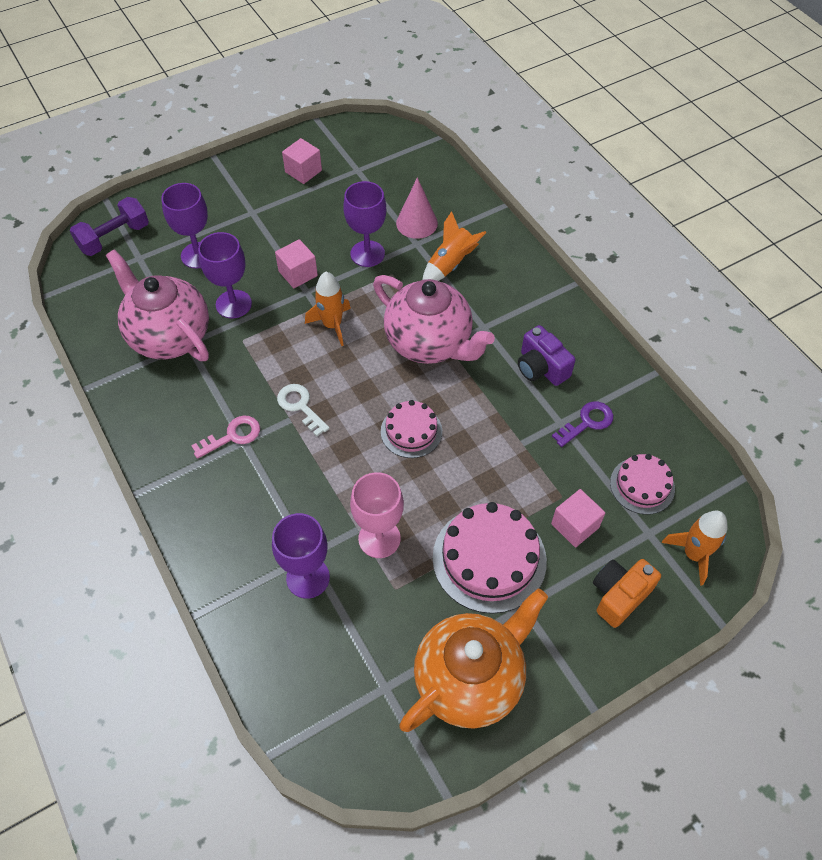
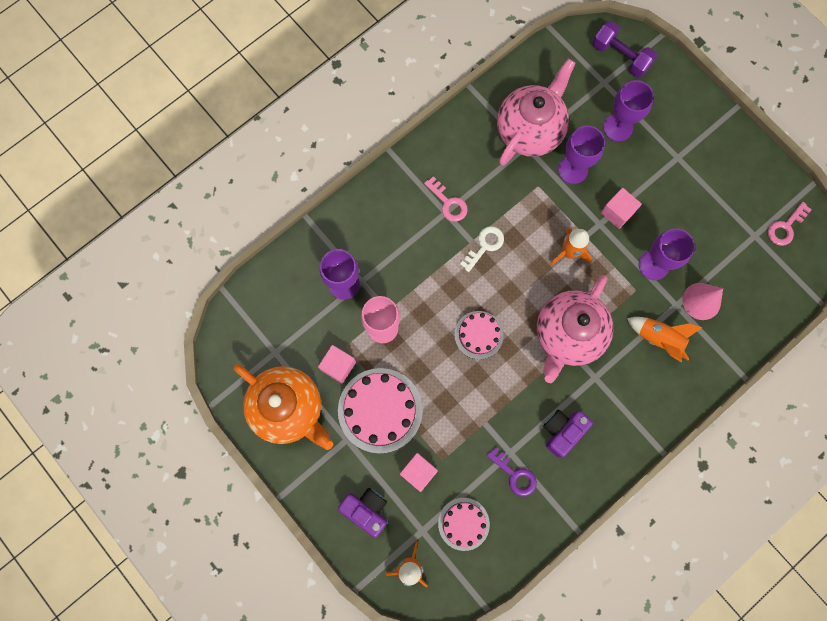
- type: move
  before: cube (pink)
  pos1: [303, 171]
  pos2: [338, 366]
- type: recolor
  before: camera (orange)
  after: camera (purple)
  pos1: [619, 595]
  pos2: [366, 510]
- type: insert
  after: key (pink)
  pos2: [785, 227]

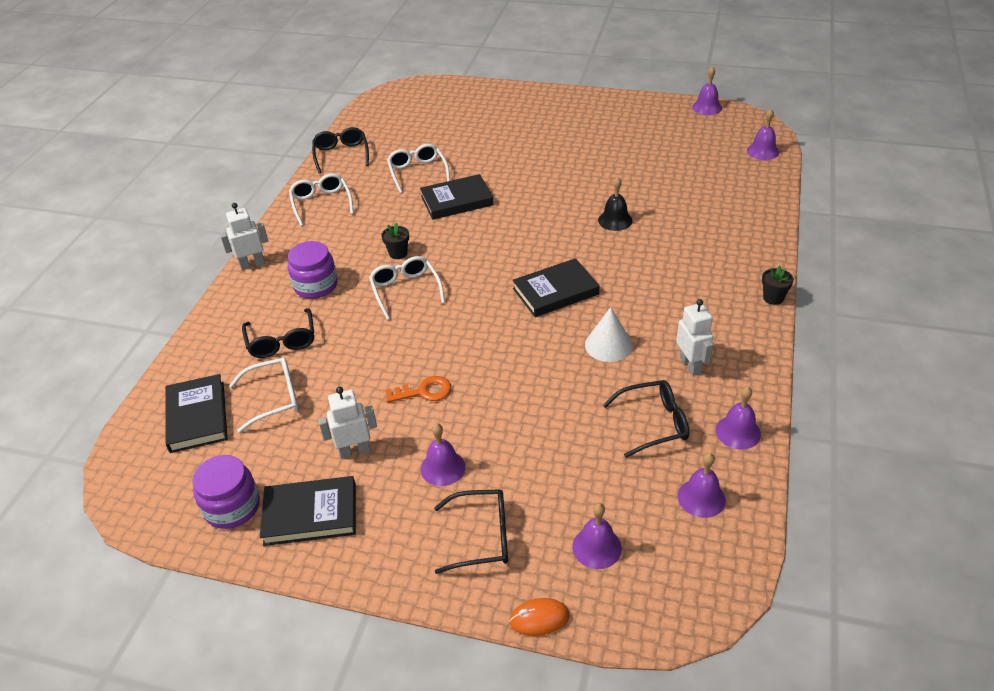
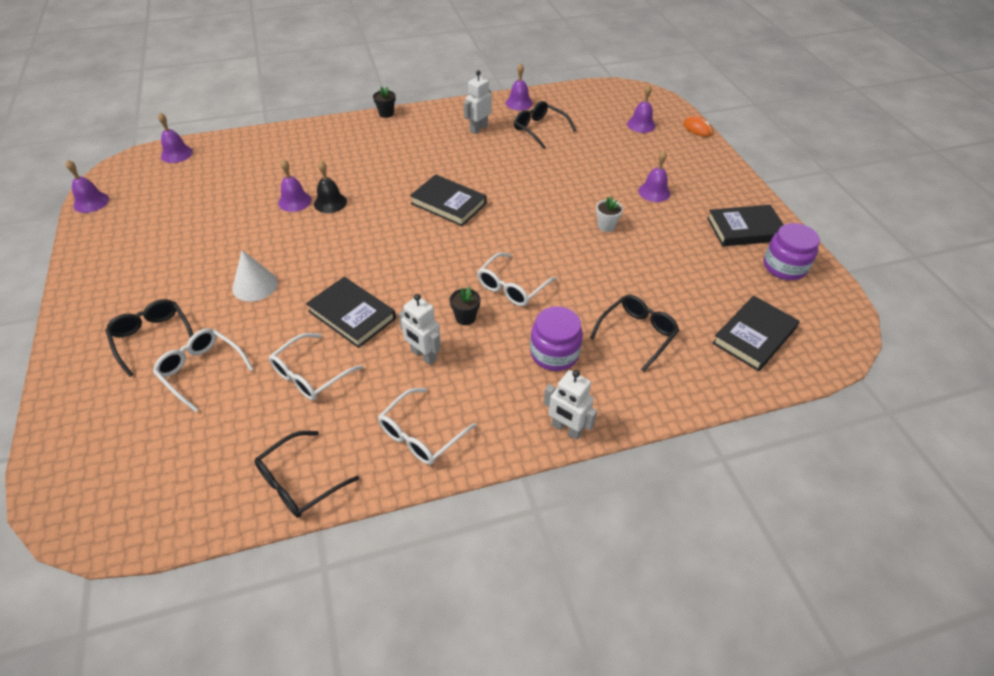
- type: move
  before: glasses (white)
  pos1: [274, 398]
  pos2: [201, 370]
- type: rotate
  before: book (black)
  pos1: [310, 514]
  pos2: [745, 229]
  turn: -60
- type: move
  before: robot (white)
  pos1: [355, 451]
  pos2: [423, 355]
- type: replace
  before: key (orange)
  after: flower pot (white)
  pos1: [424, 391]
  pos2: [606, 226]
- type: move
  before: glasses (black)
  pos1: [482, 537]
  pos2: [153, 338]
- type: move
  before: cone (white)
  pos1: [608, 345]
  pos2: [255, 285]
- type: move
  before: bell (purple)
  pos1: [701, 498]
  pos2: [294, 201]

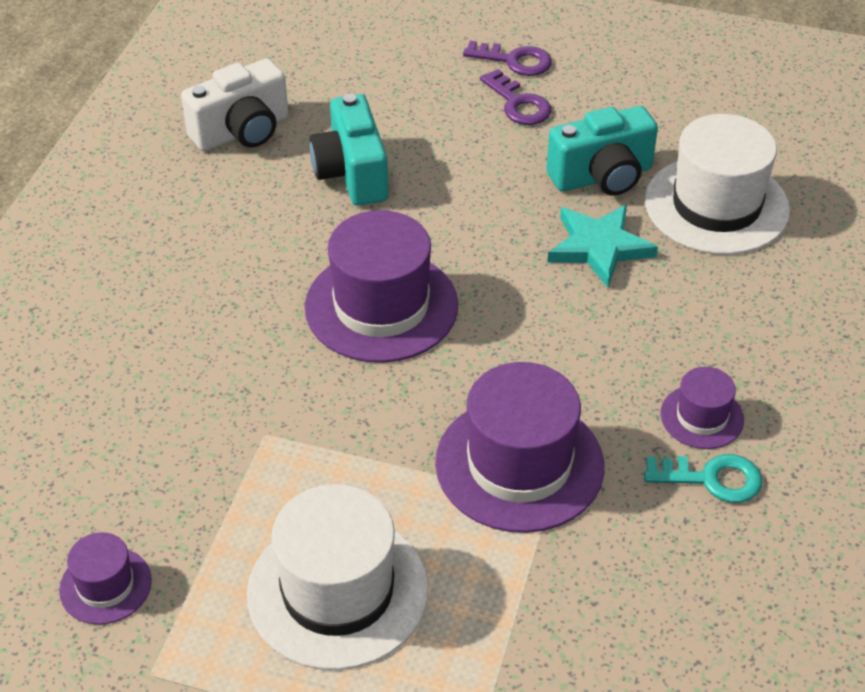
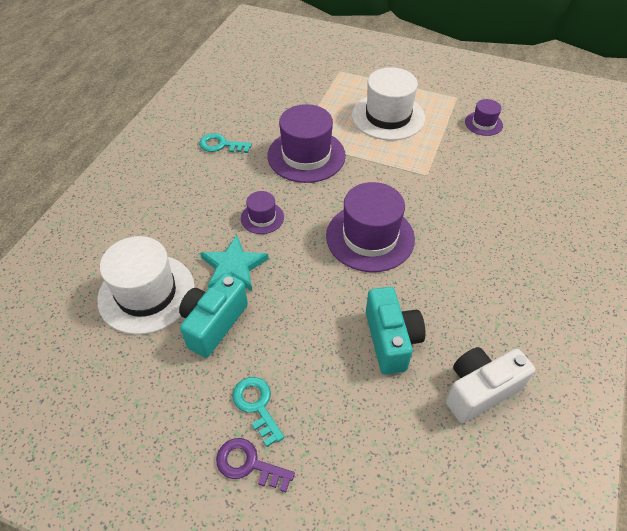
- type: recolor
  before: key (purple)
  after: key (turquoise)
  pos1: [518, 104]
  pos2: [257, 405]
- type: rotate
  before: camera (turquoise)
  pos1: [602, 176]
  pos2: [213, 324]
  turn: -45
- type: move
  before: hat (purple)
  pos1: [702, 417]
  pos2: [262, 218]

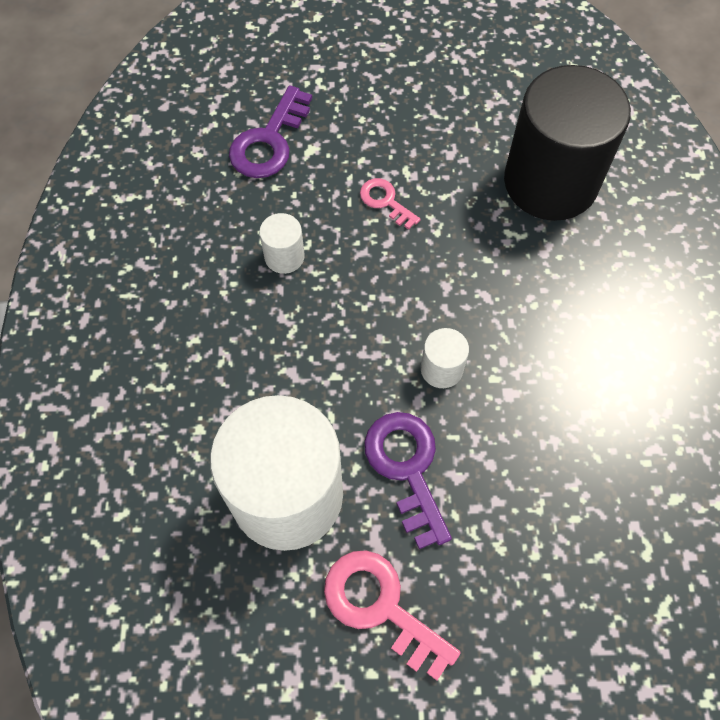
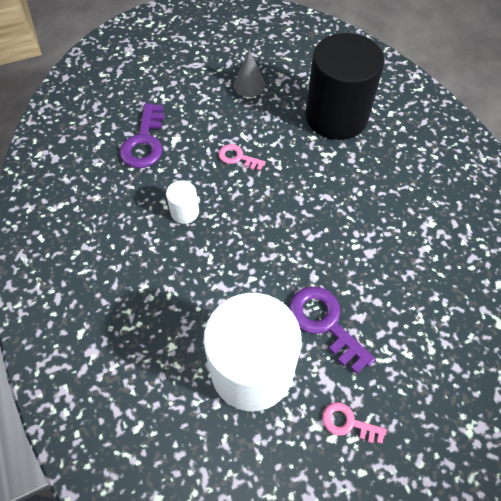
- type: resize
  before: key (pink)
  pos1: [380, 606]
  pos2: [348, 423]
  scale: 0.58
- type: delete
  before: cylinder (white)
  pos1: [441, 369]
- type: insert
  after: cone (grey)
  pos2: [249, 85]

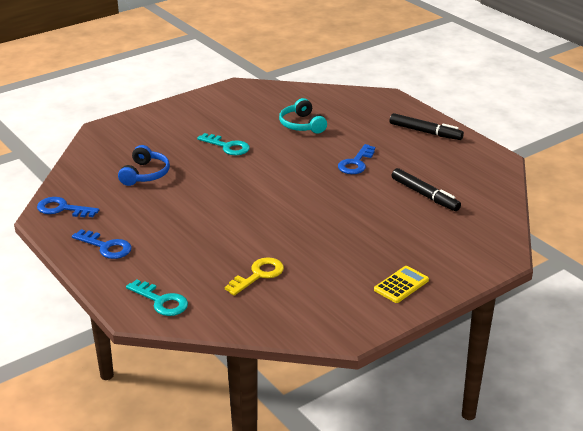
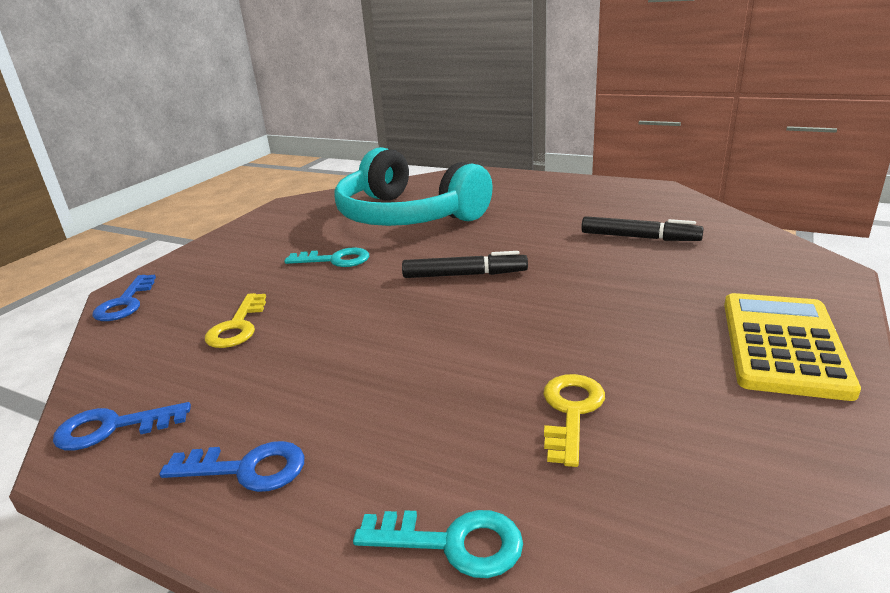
- type: replace
  before: headphones (blue)
  after: key (yellow)
  pos1: [145, 174]
  pos2: [237, 326]
- type: resize
  before: headphones (turquoise)
  pos1: [302, 125]
  pos2: [407, 216]
  scale: 2.27
- type: move
  before: key (blue)
  pos1: [356, 163]
  pos2: [125, 303]
- type: resize
  before: calculator (yellow)
  pos1: [401, 285]
  pos2: [782, 345]
  scale: 1.87
- type: move
  before: marker (black)
  pos1: [425, 132]
  pos2: [464, 275]

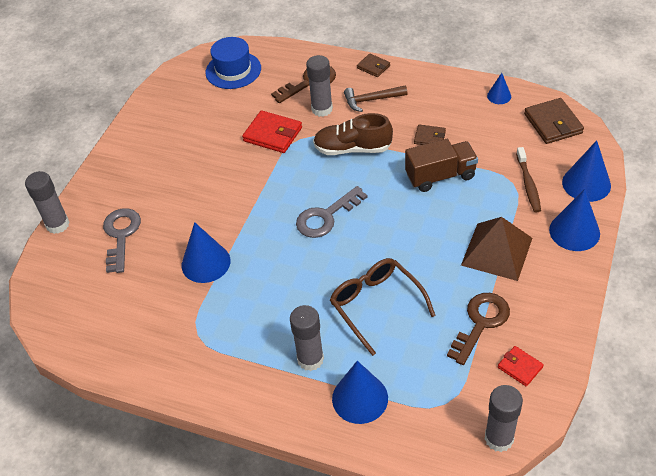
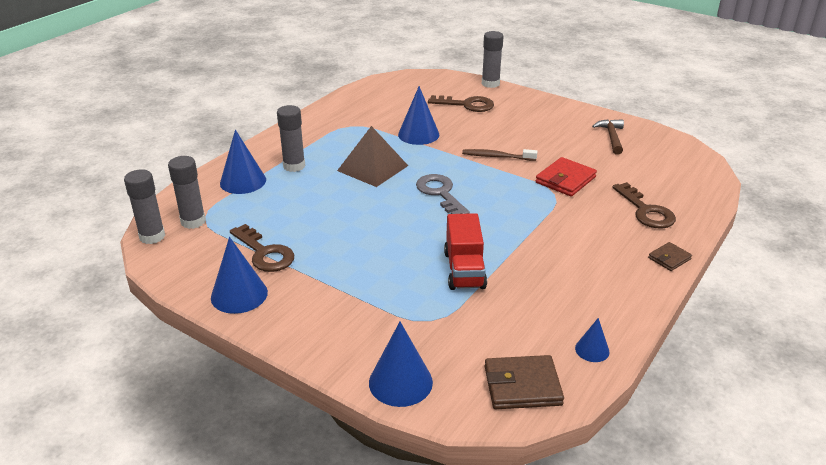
- type: recolor
  before: key (grey)
  after: key (brown)
  pos1: [121, 235]
  pos2: [466, 105]
- type: delete
  before: hat (blue)
  pos1: [233, 70]
- type: move
  before: glue stick (grey)
  pos1: [322, 109]
  pos2: [193, 221]
- type: delete
  before: shoe (brown)
  pos1: [352, 149]
- type: delete
  before: glasses (brown)
  pos1: [376, 305]
- type: move
  before: hammer (brown)
  pos1: [371, 100]
  pos2: [611, 137]
- type: recolor
  before: truck (brown)
  after: truck (red)
  pos1: [440, 176]
  pos2: [464, 270]
- type: delete
  before: wallet (brown)
  pos1: [429, 137]
- type: move
  before: pyramid (brown)
  pos1: [496, 251]
  pos2: [373, 168]
- type: delete
  before: wallet (red)
  pos1: [520, 367]
- type: move
  before: toothbrush (brown)
  pos1: [528, 184]
  pos2: [497, 156]
- type: move
  before: cone (blue)
  pos1: [574, 231]
  pos2: [239, 294]

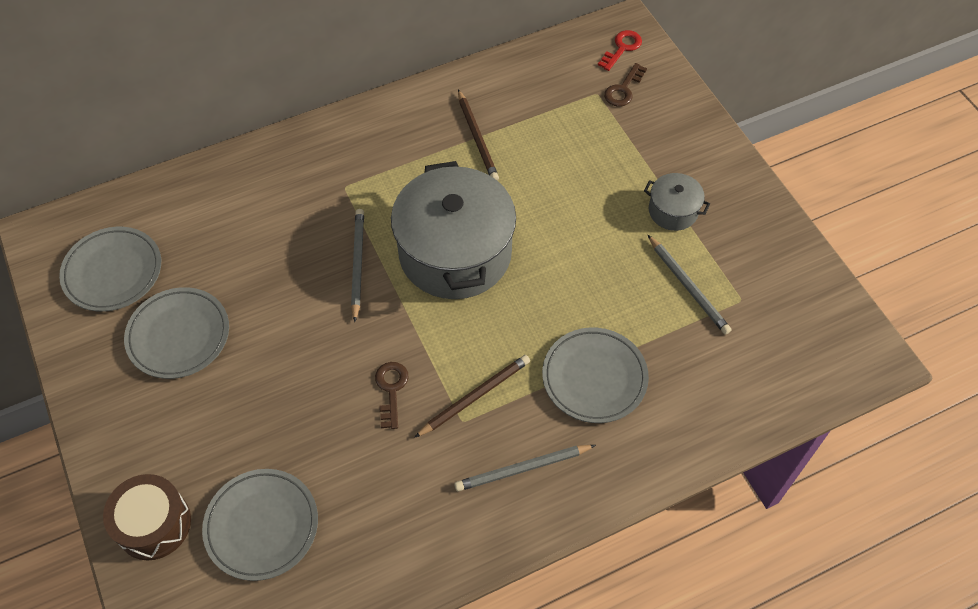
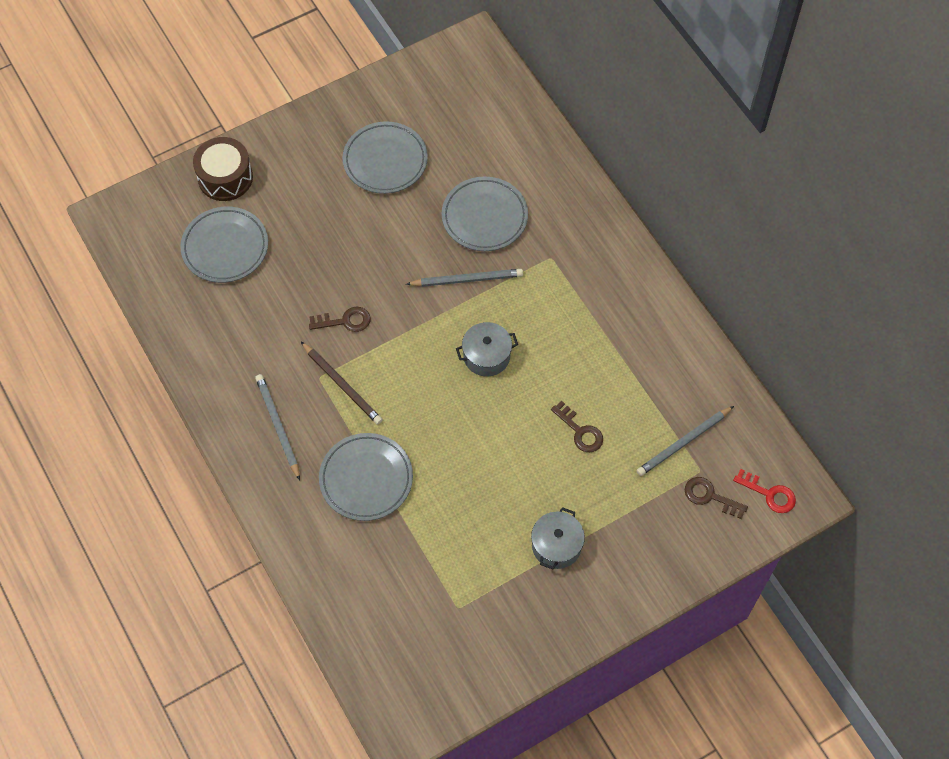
- type: move
  before: plate (grey)
  pos1: [113, 272]
  pos2: [484, 217]
- type: resize
  before: pot (grey)
  pos1: [455, 253]
  pos2: [486, 356]
  scale: 0.45
- type: delete
  before: pencil (brown)
  pos1: [477, 138]
- type: move
  before: pencil (grey)
  pos1: [688, 286]
  pos2: [684, 442]
- type: insert
  after: key (brown)
  pos2: [580, 431]

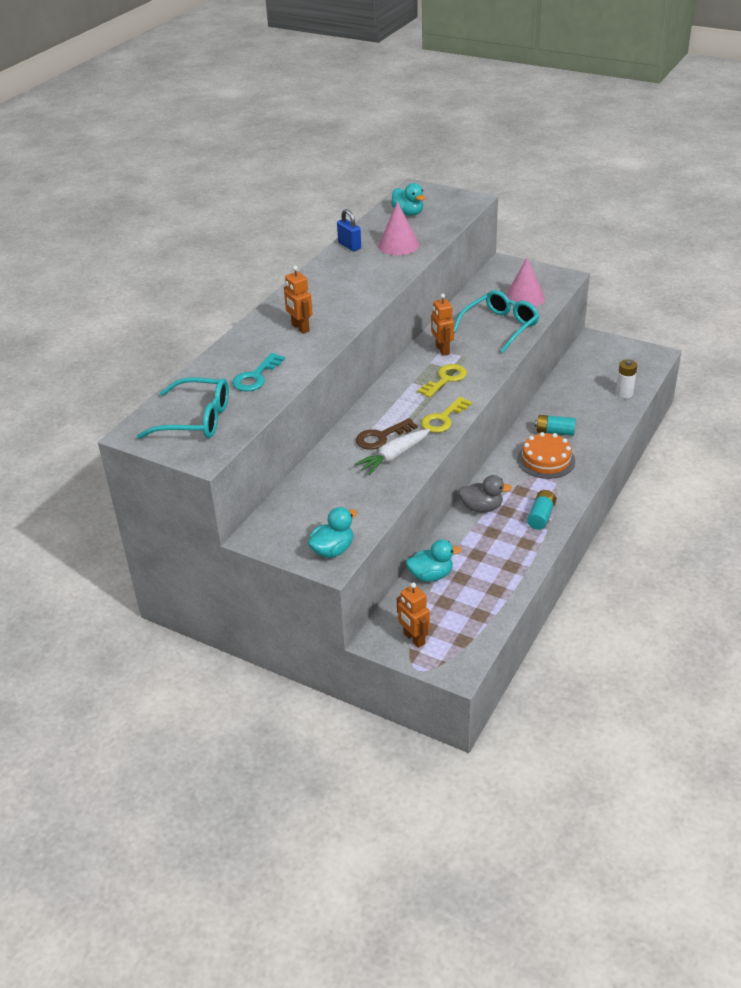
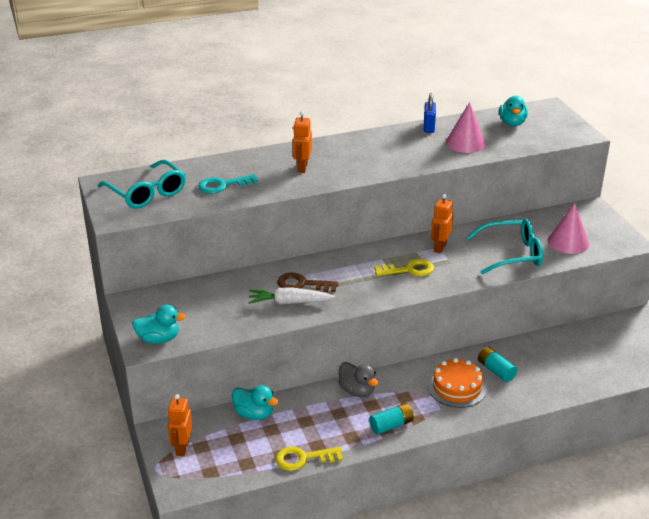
- type: move
  before: key (yellow)
  pos1: [443, 419]
  pos2: [303, 458]
- type: delete
  before: battery (white)
  pos1: [624, 393]

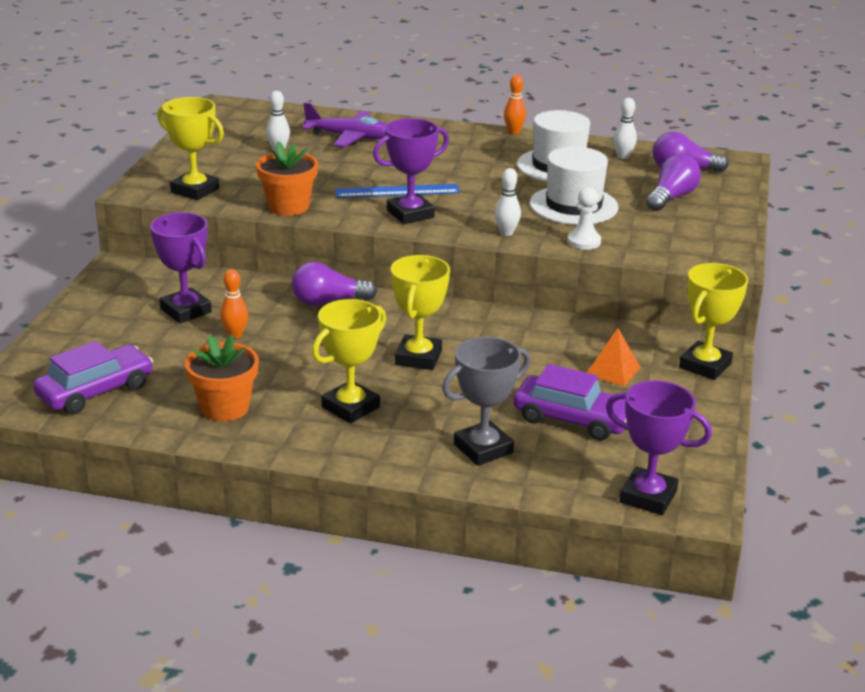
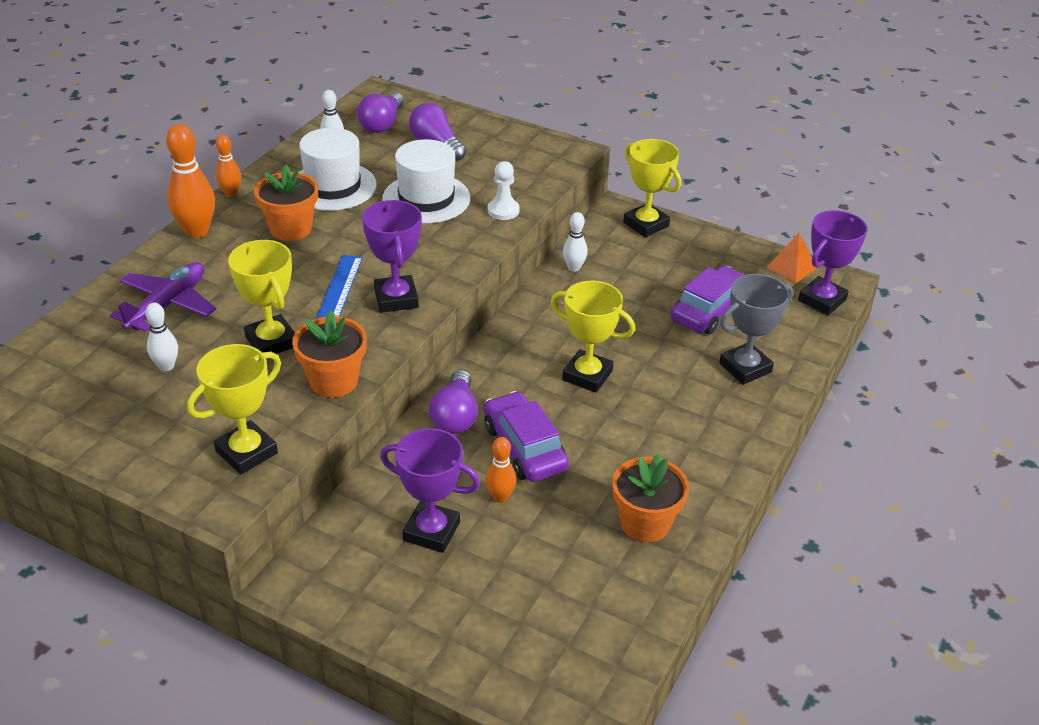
- type: move
  before: car (purple)
  pos1: [96, 391]
  pos2: [524, 447]
- type: rotate
  before: trophy (purple)
  pos1: [186, 311]
  pos2: [431, 531]
  turn: 45
- type: move
  before: trophy (yellow)
  pos1: [350, 407]
  pos2: [271, 341]
- type: rotate
  before: trophy (grey)
  pos1: [483, 449]
  pos2: [745, 368]
  turn: 75
- type: move
  before: bowling pin (white)
  pos1: [506, 233]
  pos2: [574, 268]
- type: move
  before: pyramid (orange)
  pos1: [613, 371]
  pos2: [791, 267]
- type: insert
  after: bowling pin (orange)
  pos2: [197, 231]
- type: insert
  after: flower pot (orange)
  pos2: [291, 229]

